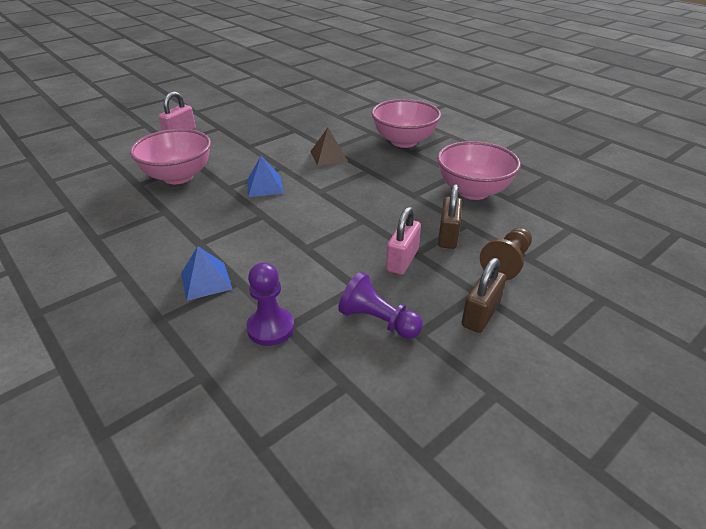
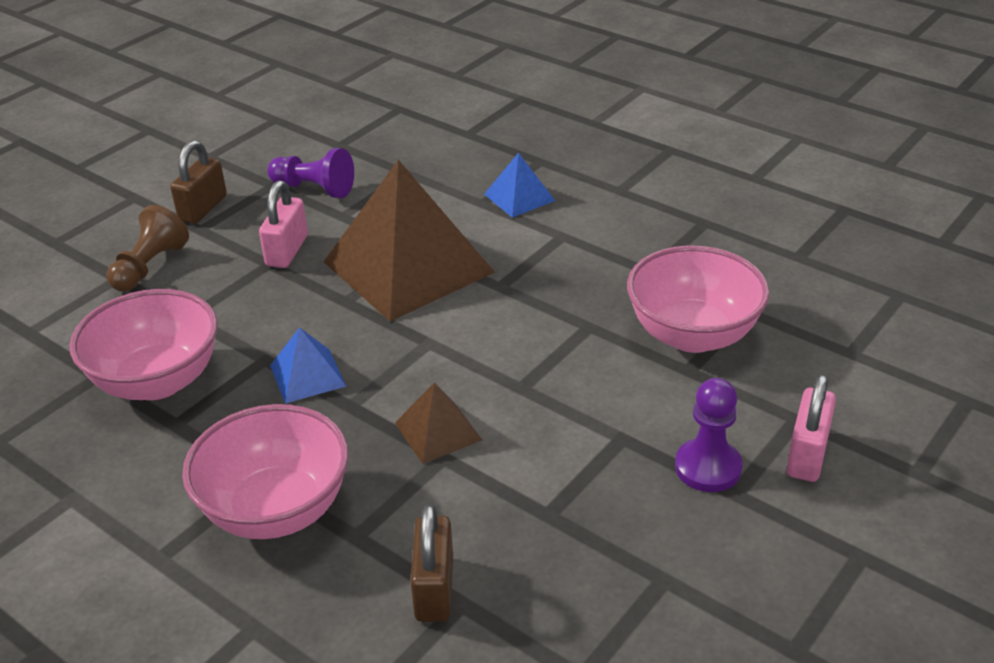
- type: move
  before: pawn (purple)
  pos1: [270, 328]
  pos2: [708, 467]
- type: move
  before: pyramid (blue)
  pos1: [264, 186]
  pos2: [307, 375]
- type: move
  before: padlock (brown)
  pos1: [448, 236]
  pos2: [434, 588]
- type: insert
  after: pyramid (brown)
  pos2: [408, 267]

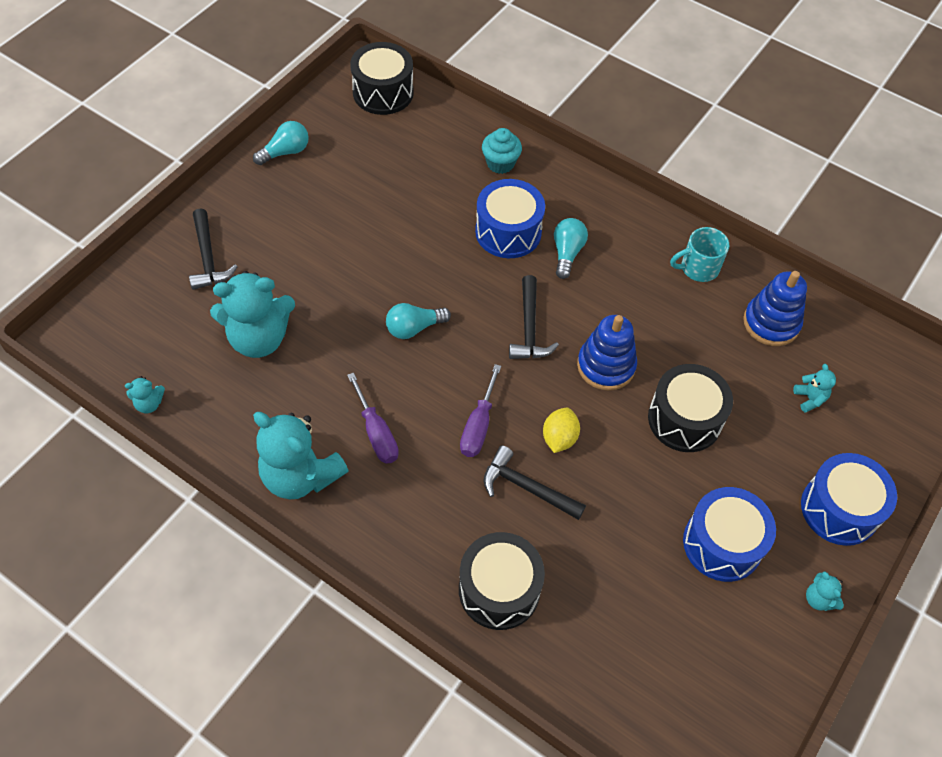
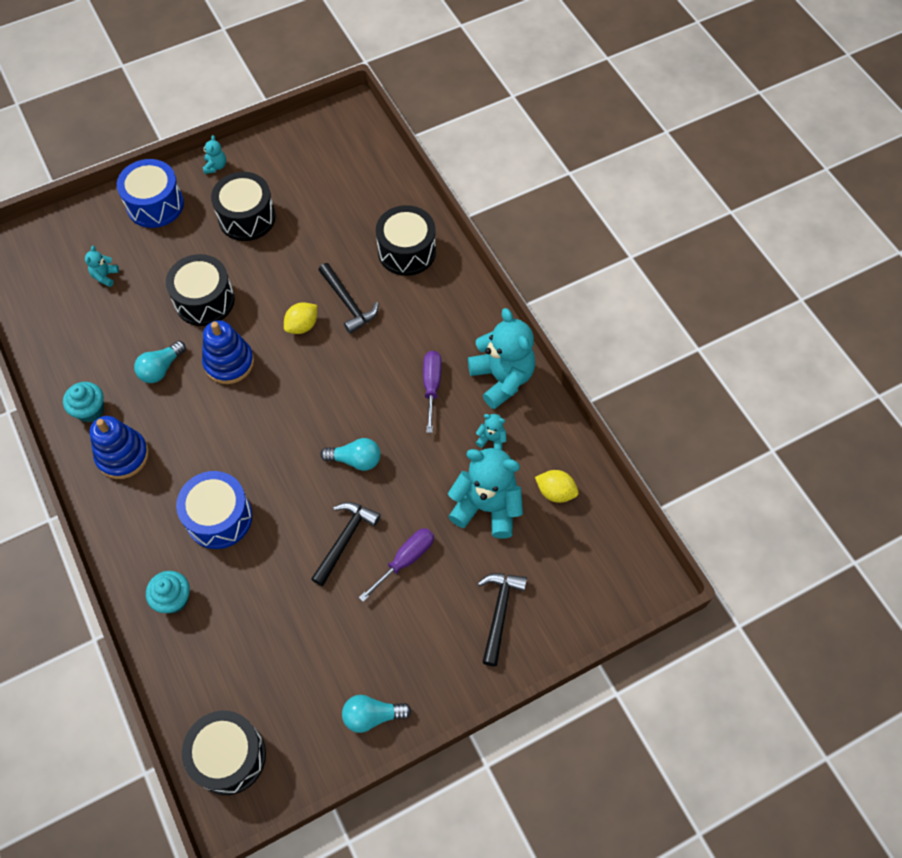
- type: move
  before: teddy bear (turquoise)
  pos1: [149, 404]
  pos2: [491, 439]
- type: move
  before: screwdriver (purple)
  pos1: [478, 426]
  pos2: [405, 560]
- type: move
  before: hammer (black)
  pos1: [529, 328]
  pos2: [345, 540]
- type: move
  before: light bulb (turquoise)
  pos1: [567, 253]
  pos2: [161, 368]
- type: replace
  before: mug (turquoise)
  after: cupcake (turquoise)
  pos1: [698, 268]
  pos2: [90, 410]
- type: recolor
  before: drum (blue)
  after: drum (black)
  pos1: [722, 543]
  pos2: [247, 217]
- type: move
  before: stacking toy (blue)
  pos1: [771, 323]
  pos2: [122, 455]
- type: insert
  after: lemon (yellow)
  pos2: [555, 492]

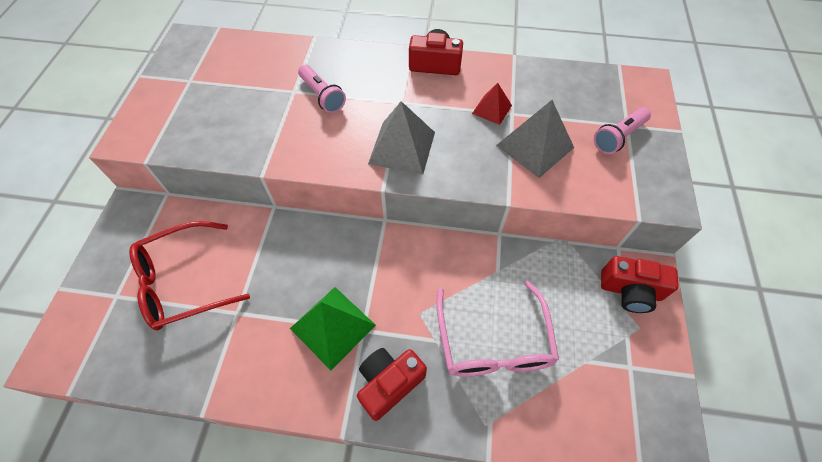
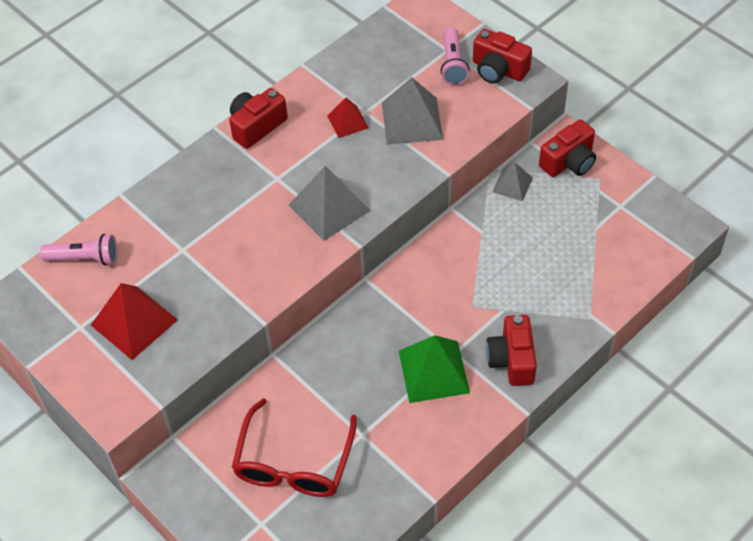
- type: move
  before: flashlight (pink)
  pos1: [322, 96]
  pos2: [85, 258]
- type: delete
  before: glasses (pink)
  pos1: [493, 342]
- type: insert
  after: pyramid (red)
  pos2: [134, 322]
- type: insert
  after: camera (red)
  pos2: [498, 70]
- type: insert
  after: pyramid (grey)
  pos2: [512, 184]

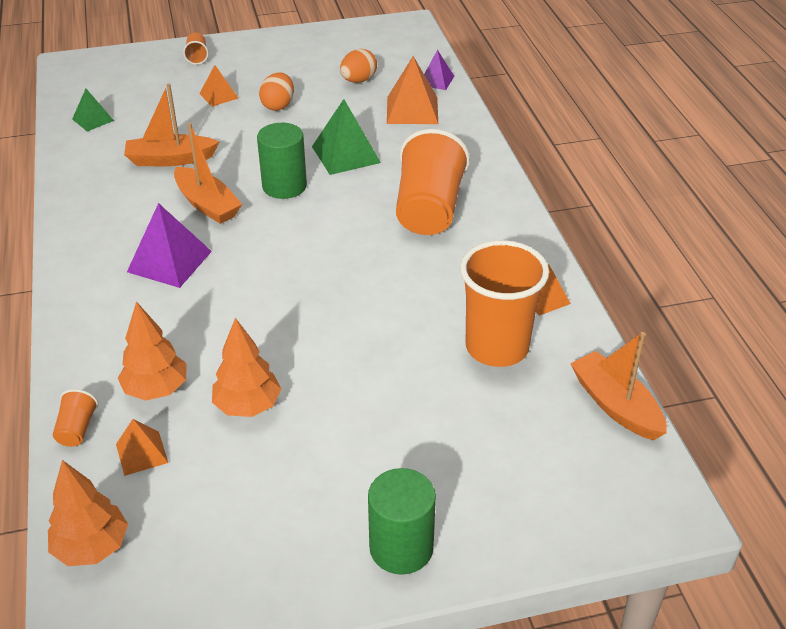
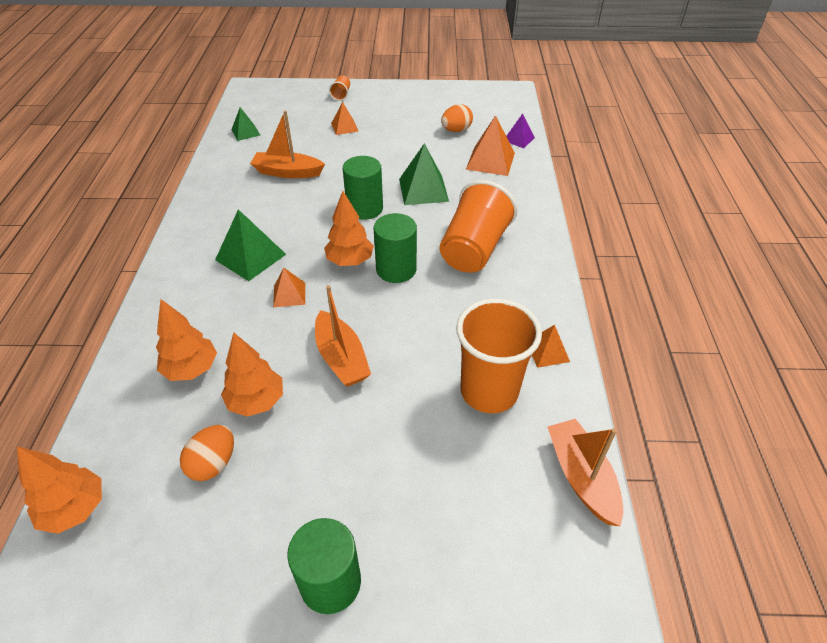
- type: delete
  before: cup (orange)
  pos1: [77, 429]
- type: move
  before: pyramid (orange)
  pos1: [142, 453]
  pos2: [289, 294]
- type: recolor
  before: pyramid (purple)
  after: pyramid (green)
  pos1: [169, 261]
  pos2: [251, 257]
- type: move
  before: boat (orange)
  pos1: [207, 204]
  pos2: [341, 358]
- type: move
  before: egg (orange)
  pos1: [278, 105]
  pos2: [213, 463]
- type: insert
  after: tree (orange)
  pos2: [350, 261]
- type: insert
  after: cylinder (green)
  pos2: [396, 269]

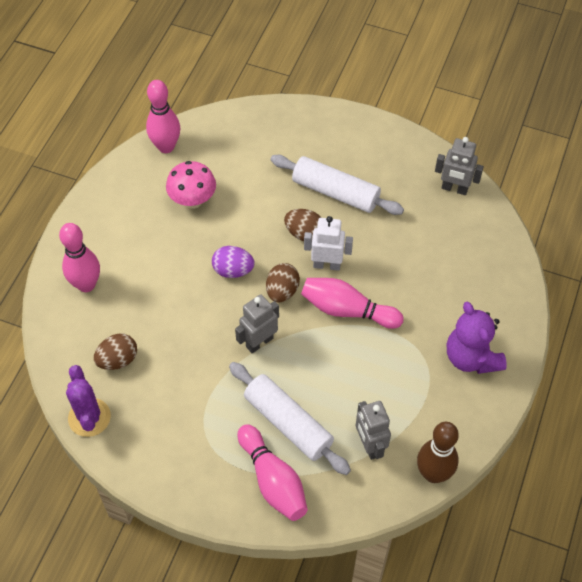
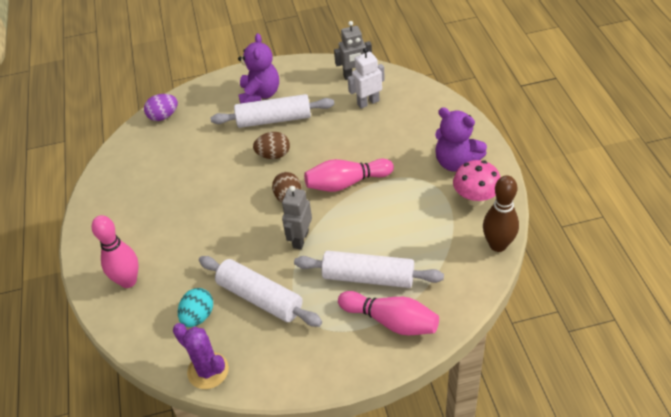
- type: recolor
  before: egg (brown)
  after: egg (turquoise)
  pos1: [118, 360]
  pos2: [198, 316]
- type: delete
  before: bowling pin (pink)
  pos1: [166, 147]
- type: move
  before: mushroom (pink)
  pos1: [193, 200]
  pos2: [475, 199]
- type: move
  before: egg (purple)
  pos1: [233, 270]
  pos2: [163, 116]
- type: move
  before: robot (white)
  pos1: [327, 265]
  pos2: [368, 102]
- type: delete
  before: robot (grey)
  pos1: [369, 445]
- type: insert
  after: rolling pin (white)
  pos2: [260, 298]
- type: insert
  after: teddy bear (purple)
  pos2: [260, 95]

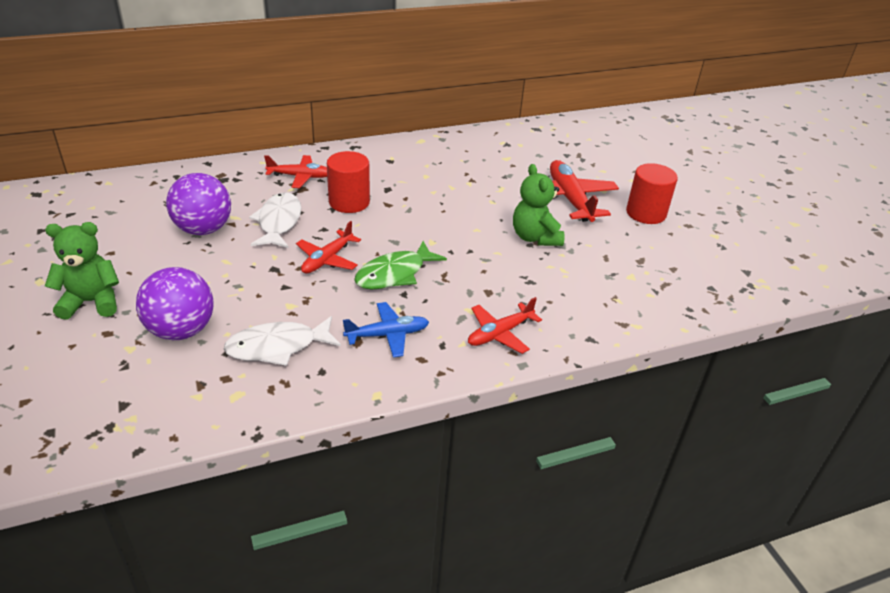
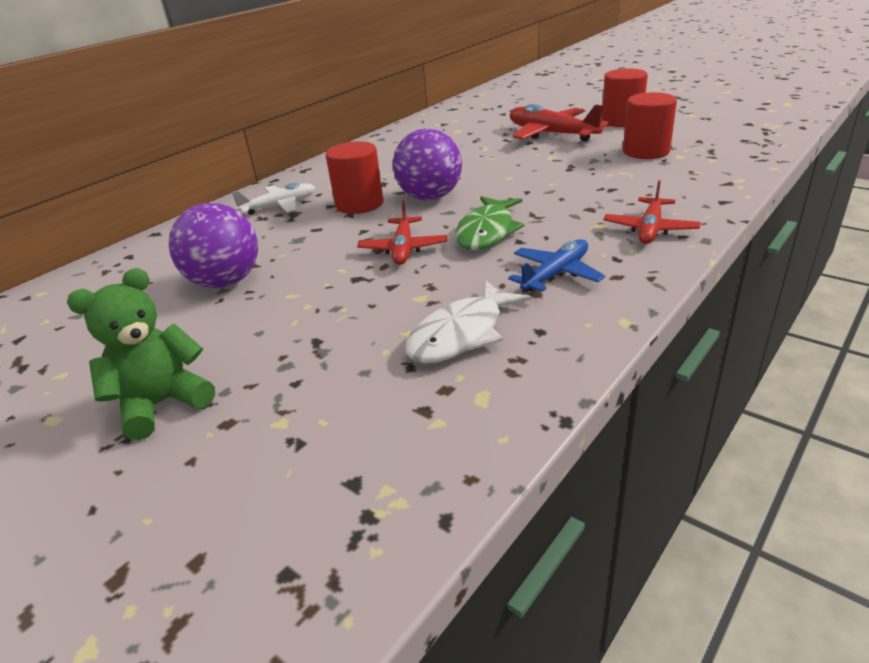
- type: move
  before: ball (purple)
  pos1: [181, 330]
  pos2: [430, 197]
- type: delete
  before: fish (white)
  pos1: [279, 222]
- type: recolor
  before: plane (red)
  after: plane (white)
  pos1: [300, 177]
  pos2: [279, 206]
- type: delete
  before: teddy bear (green)
  pos1: [535, 237]
- type: insert
  after: cylinder (red)
  pos2: [646, 151]

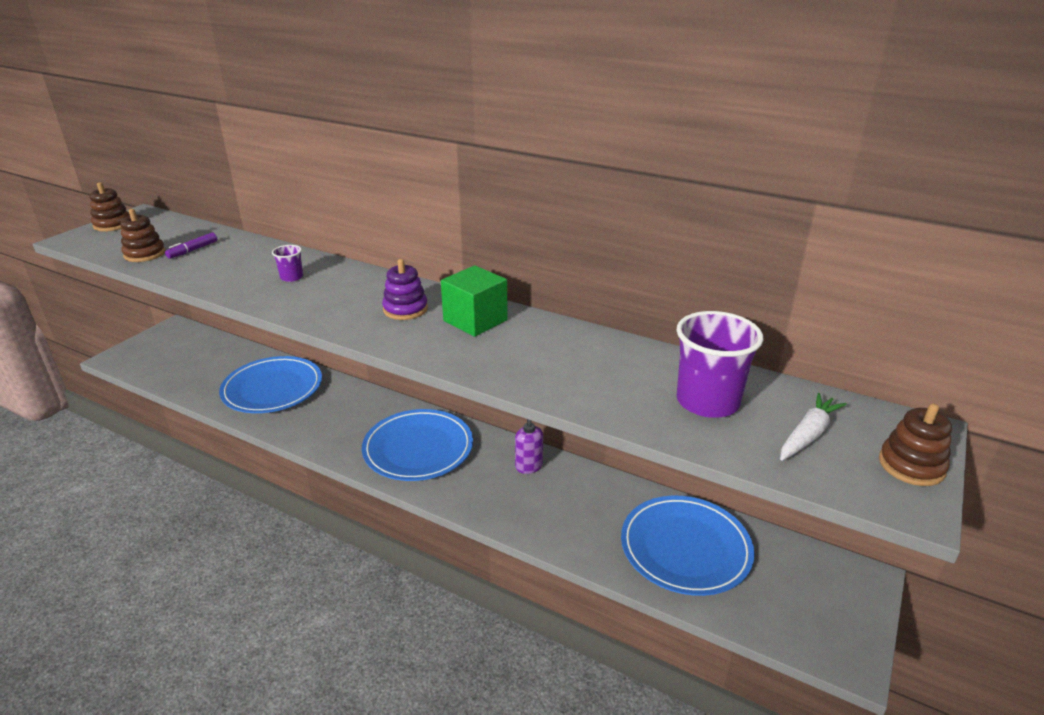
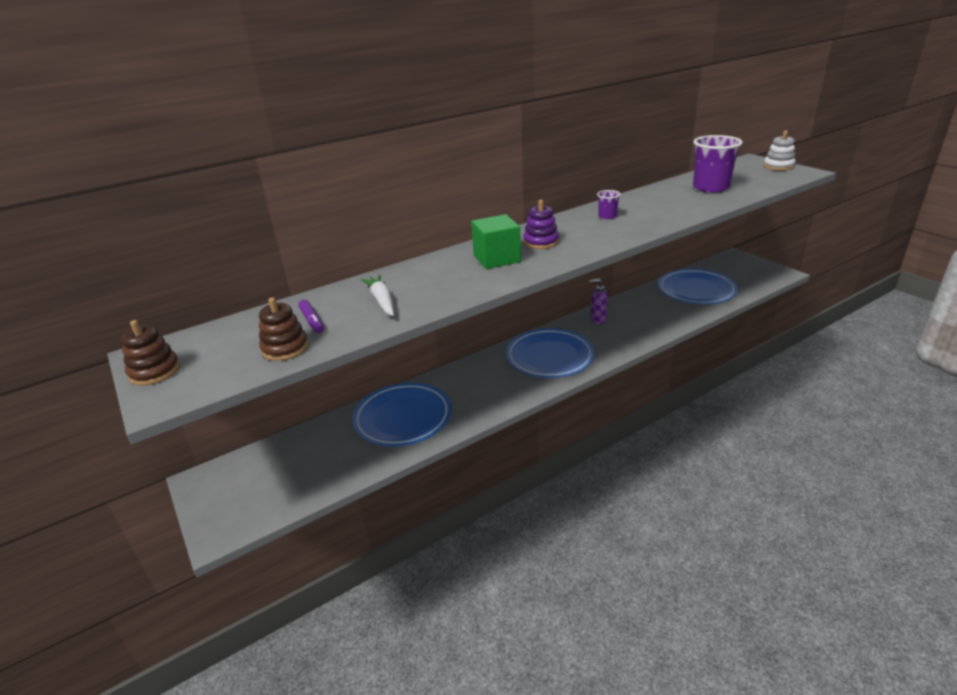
- type: move
  before: cup (purple)
  pos1: [291, 277]
  pos2: [607, 216]
- type: move
  before: cube (green)
  pos1: [475, 320]
  pos2: [496, 258]
- type: move
  before: carrot (white)
  pos1: [808, 434]
  pos2: [382, 301]
- type: recolor
  before: stacking toy (brown)
  after: stacking toy (white)
  pos1: [911, 465]
  pos2: [778, 166]

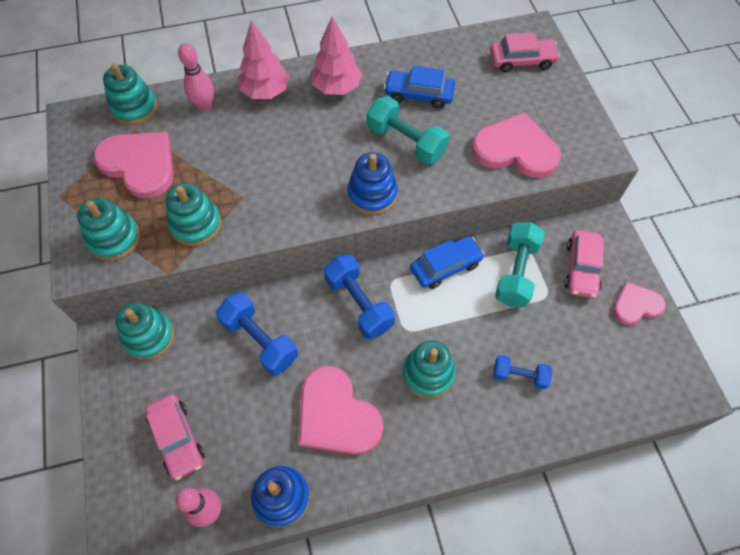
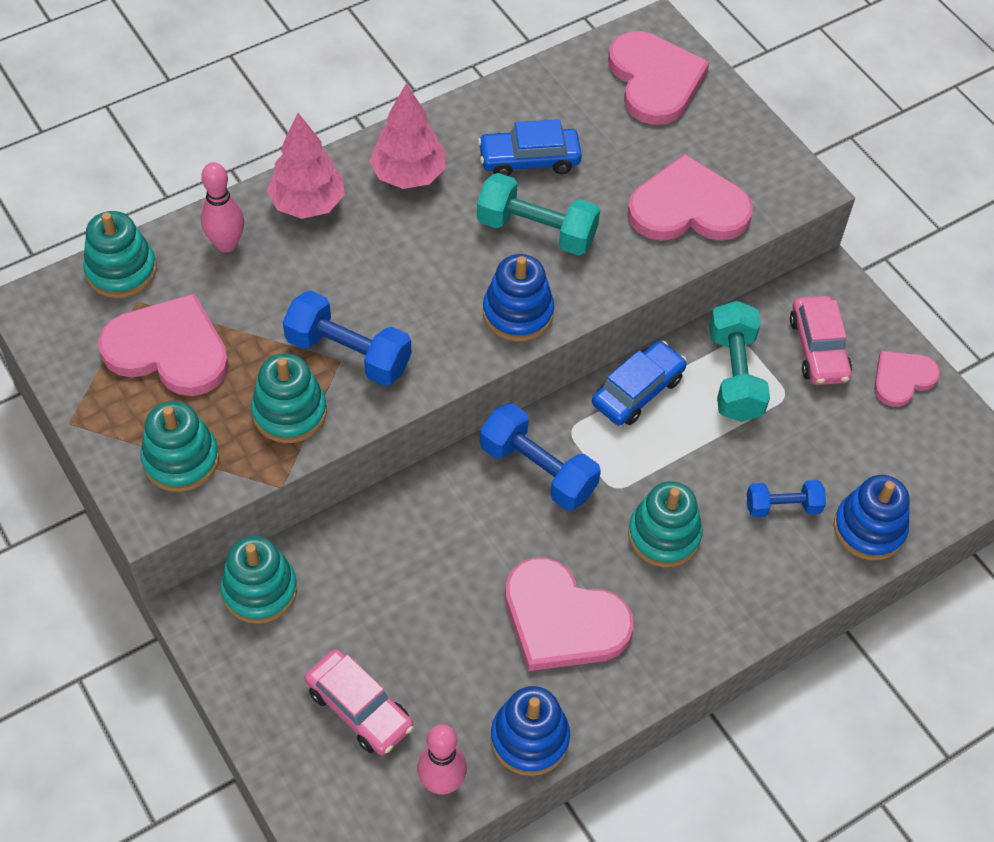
- type: move
  before: dumbbell (blue)
  pos1: [260, 340]
  pos2: [348, 354]
- type: replace
  before: car (pink)
  after: heart (pink)
  pos1: [522, 61]
  pos2: [654, 80]
- type: insert
  after: stacking toy (blue)
  pos2: [869, 529]

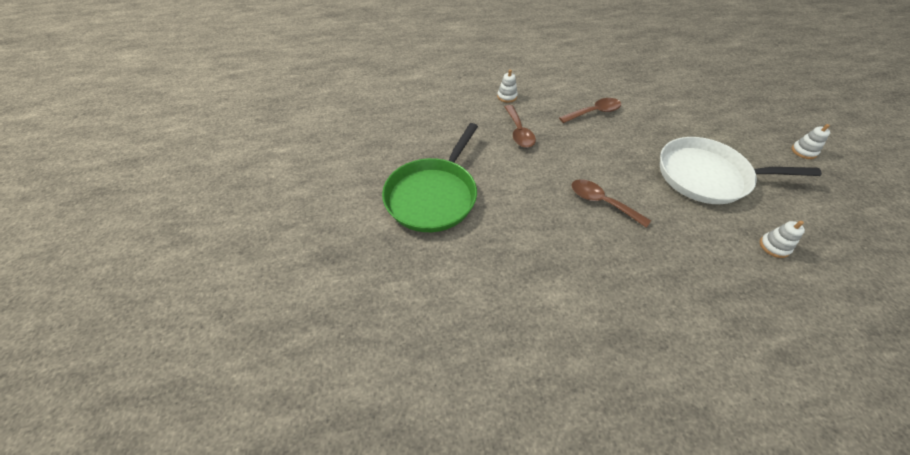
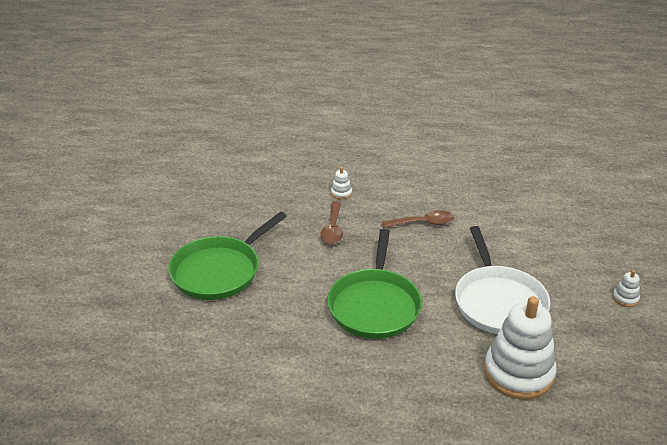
- type: replace
  before: spoon (brown)
  after: pan (green)
  pos1: [602, 202]
  pos2: [375, 305]
- type: rotate
  before: pan (white)
  pos1: [707, 176]
  pos2: [498, 302]
  turn: -120
- type: resize
  before: stacking toy (white)
  pos1: [774, 246]
  pos2: [518, 373]
  scale: 2.49

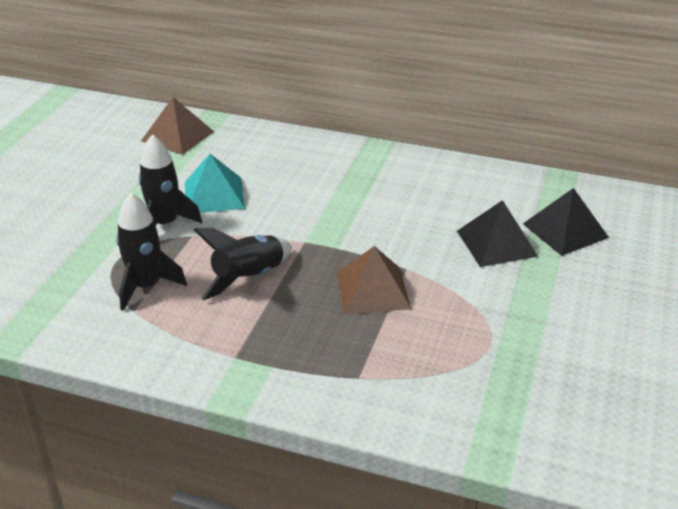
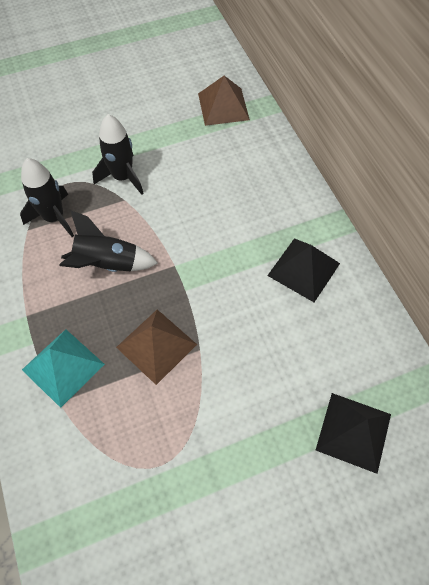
- type: move
  before: pyramid (turquoise)
  pos1: [214, 195]
  pos2: [63, 366]
- type: move
  before: pyramid (black)
  pos1: [496, 243]
  pos2: [304, 269]

